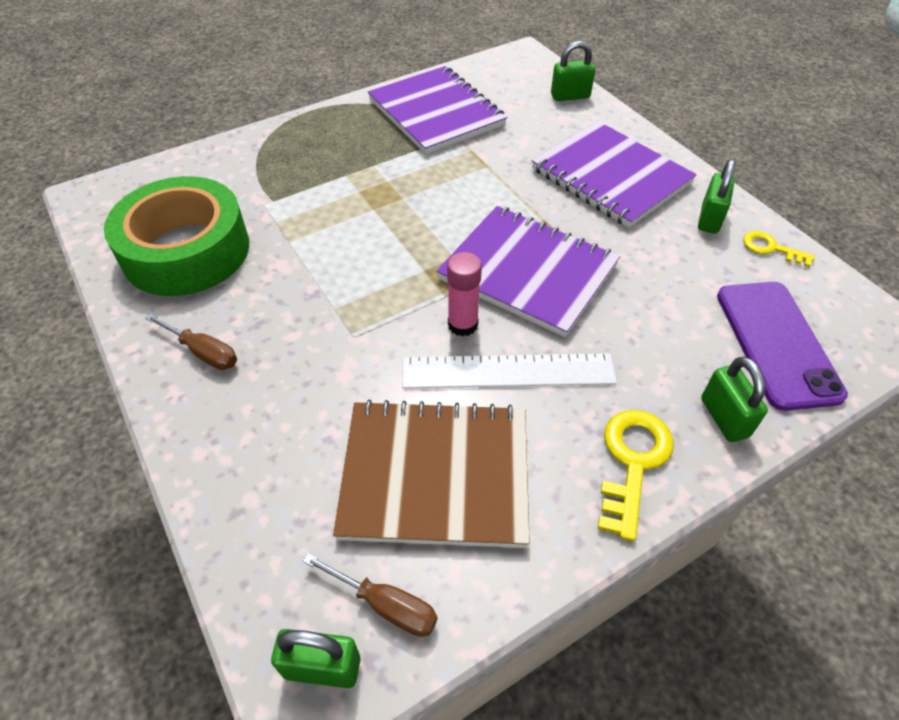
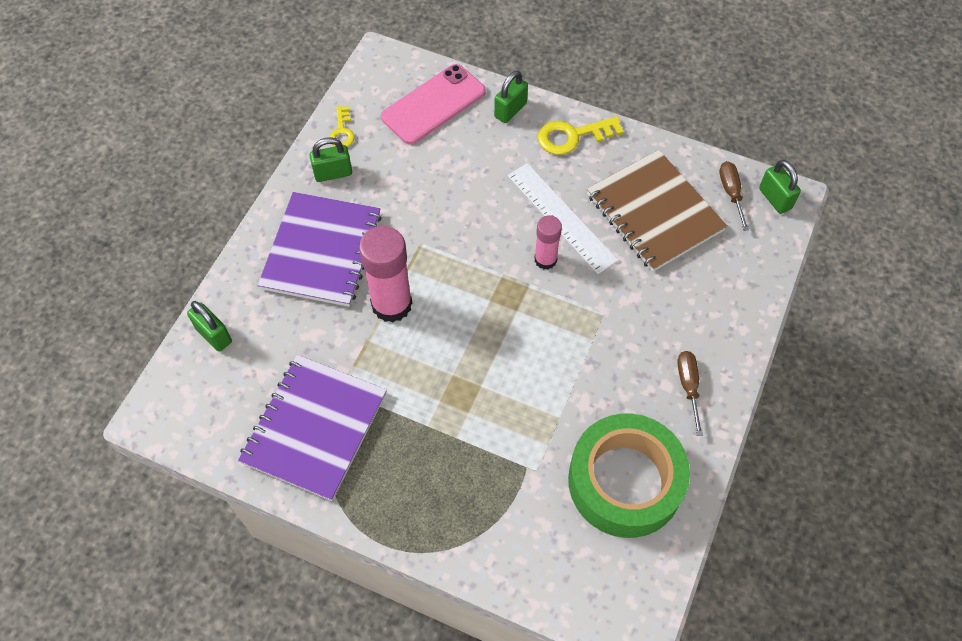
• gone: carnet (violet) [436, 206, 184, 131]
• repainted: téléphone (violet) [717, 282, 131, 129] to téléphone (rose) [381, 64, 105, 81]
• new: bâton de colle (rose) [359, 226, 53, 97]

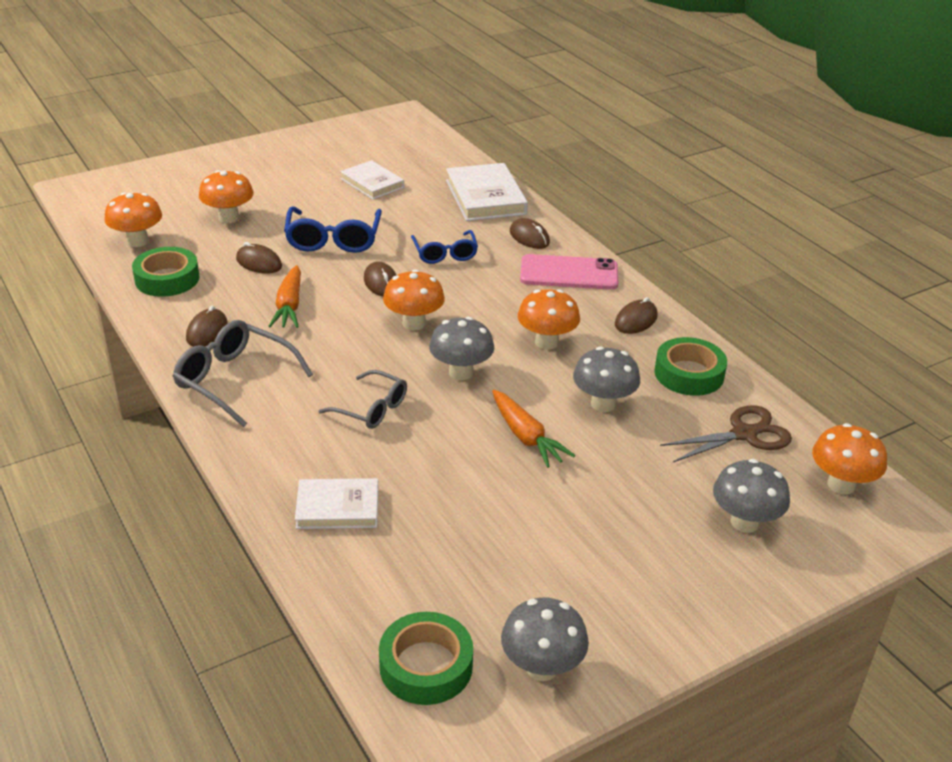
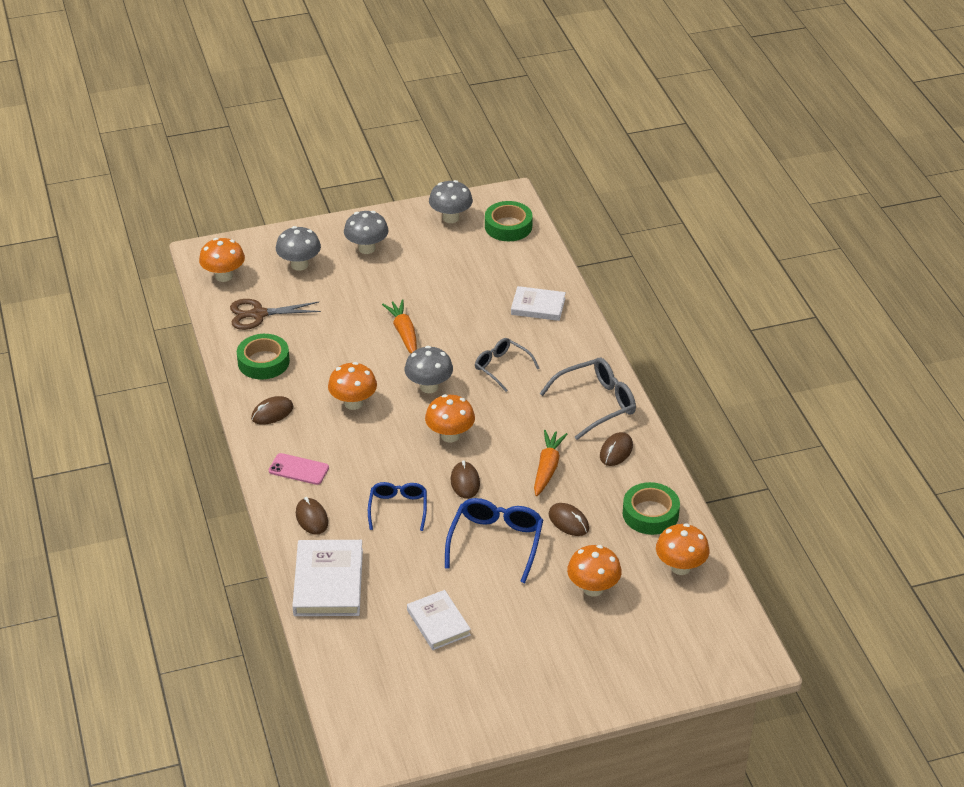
• scaled: téléphone (rose) [520, 254, 98, 36] = [269, 453, 60, 32] x0.65
• rotated: lunettes (gris) [173, 320, 140, 107] = [539, 358, 97, 82] 75 degrees counterclockwise
• shifted: champignon (gris) [573, 347, 67, 65] to [344, 211, 45, 43]

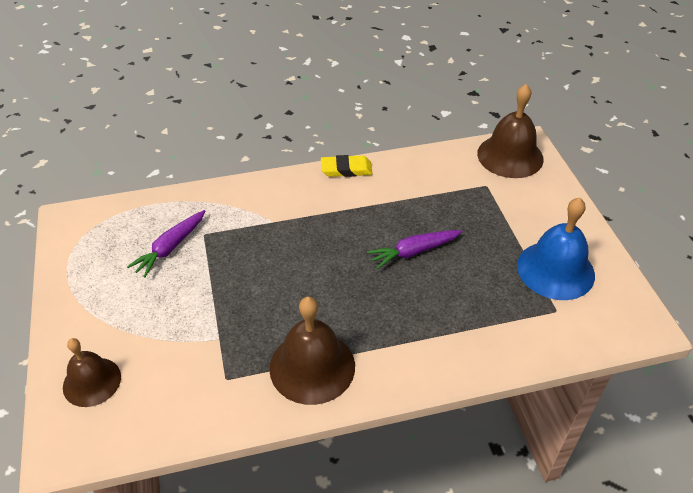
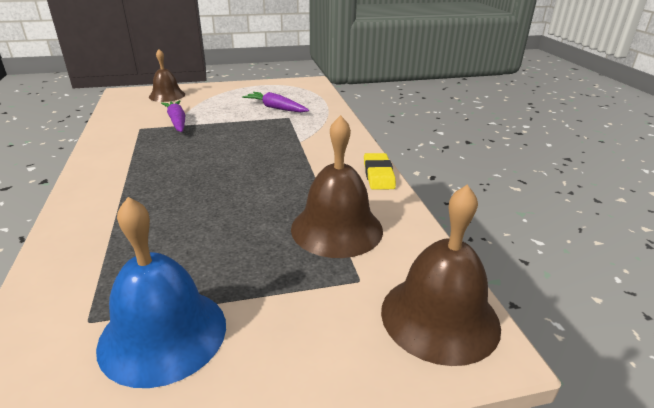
• shifted: carotte (violet) [367, 230, 95, 39] to [161, 100, 24, 32]
• shifted: cloche (marron) [269, 297, 86, 108] to [291, 115, 92, 143]

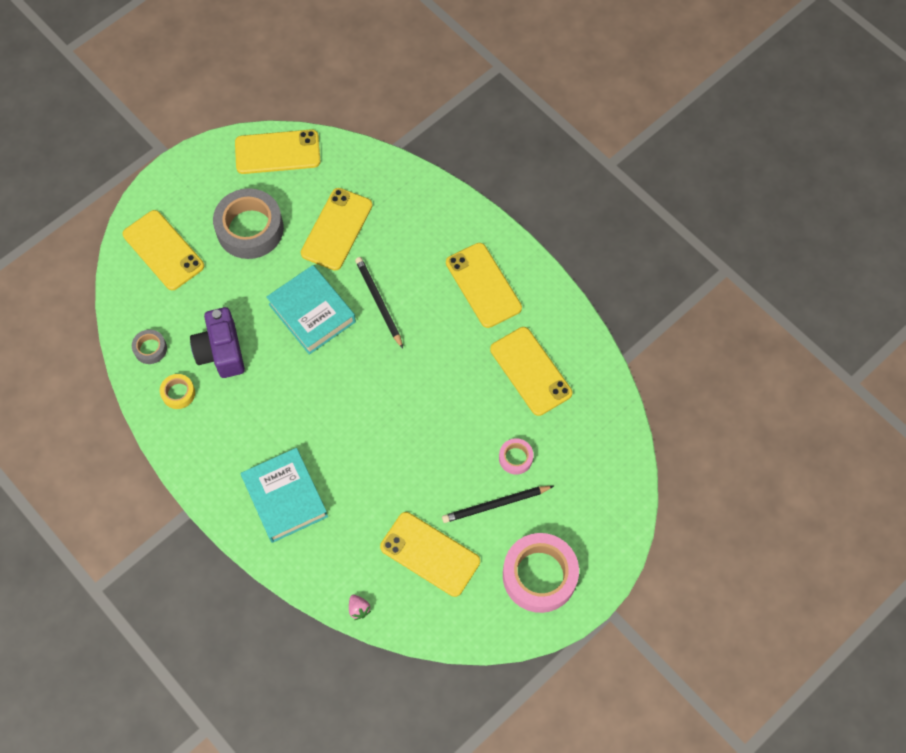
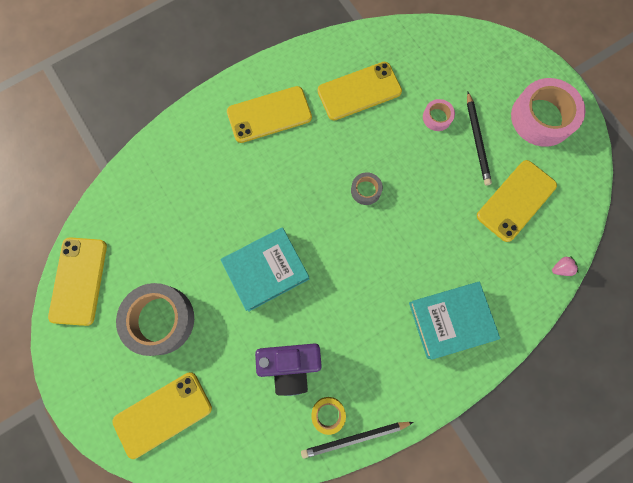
• gone: téléphone (jaune) [301, 188, 72, 83]
• shifted: crayon (noir) [355, 257, 48, 92] to [301, 422, 113, 37]
• shifted: ruban adhésif (gris) [132, 330, 35, 34] to [351, 172, 32, 33]

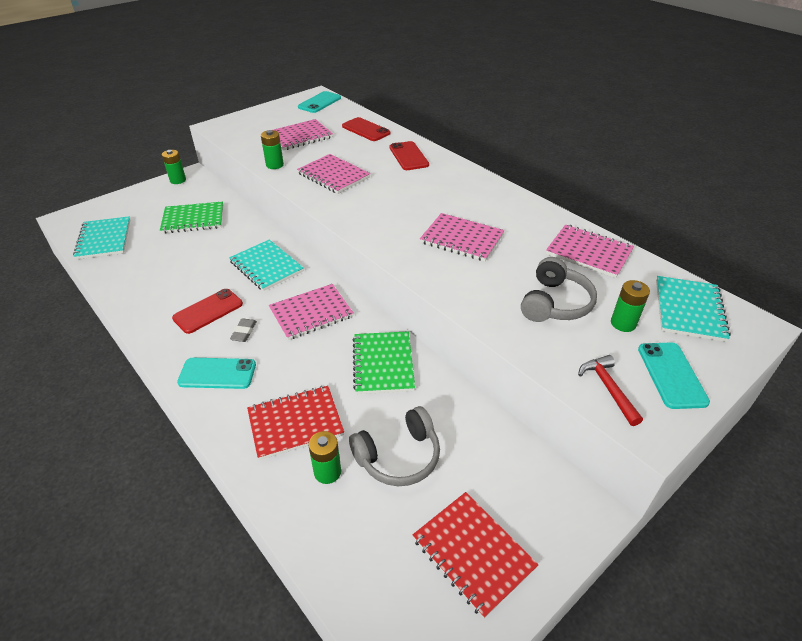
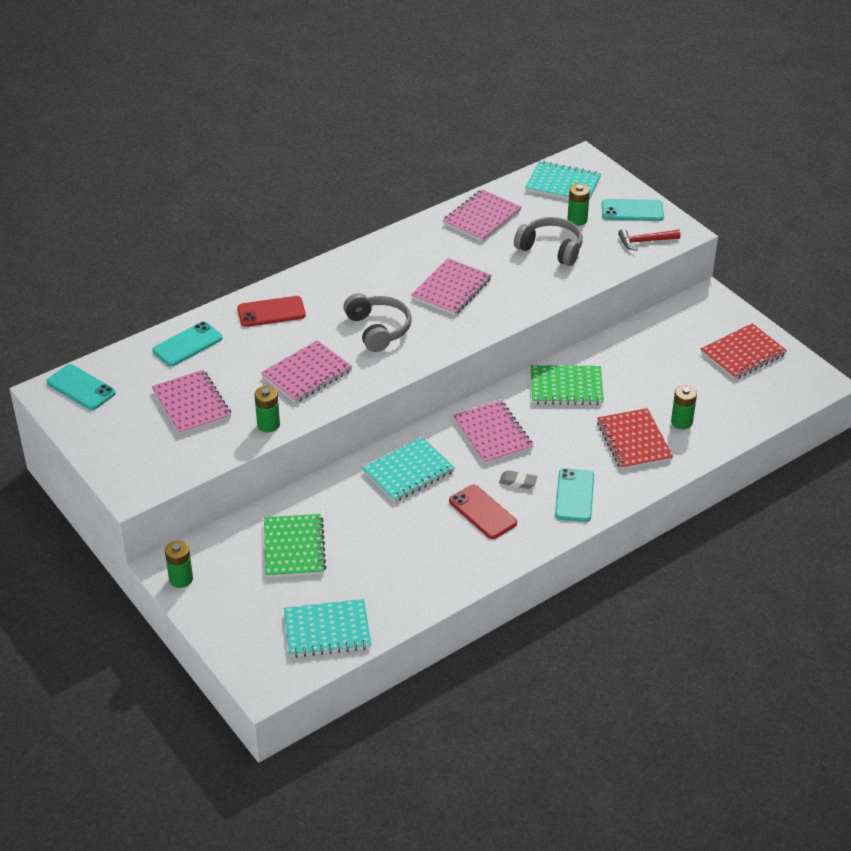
• repainted: téléphone (rouge) [342, 117, 49, 24] to téléphone (turquoise) [152, 322, 70, 44]
• shifted: casque audio (gris) [349, 406, 91, 80] to [343, 293, 68, 59]

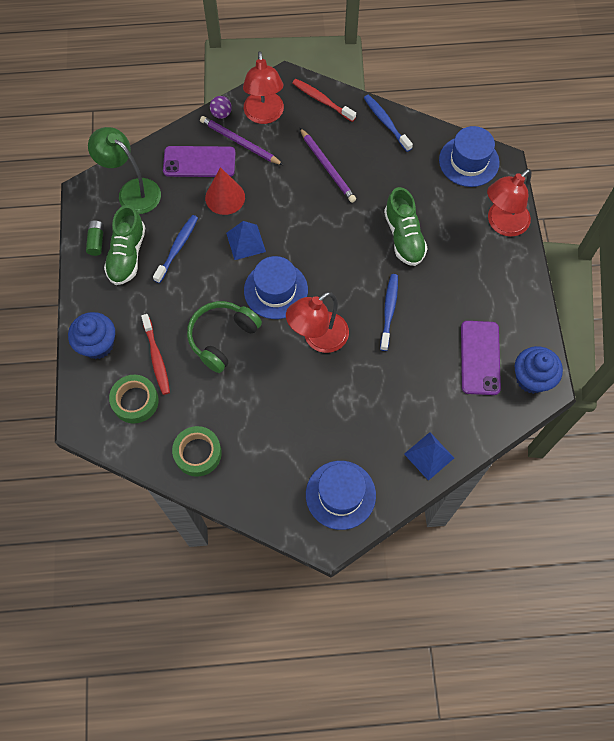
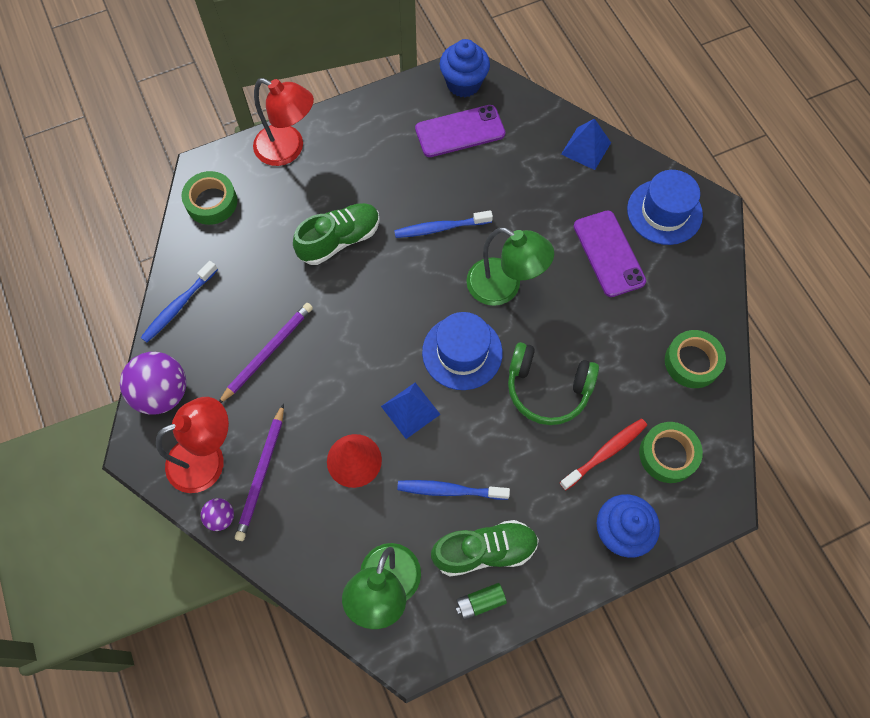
• swapped: brosse à dents (rouge) [293, 79, 63, 43] to balle (violet) [120, 352, 66, 62]
• swapped: chapeau (bleu) [439, 126, 60, 61] to ruban adhésif (vert) [181, 171, 57, 54]
• shifted: téléphone (violet) [163, 146, 73, 31] to [574, 211, 72, 86]
• repainted: lampe (rouge) [286, 292, 63, 61] to lampe (vert) [466, 227, 88, 79]

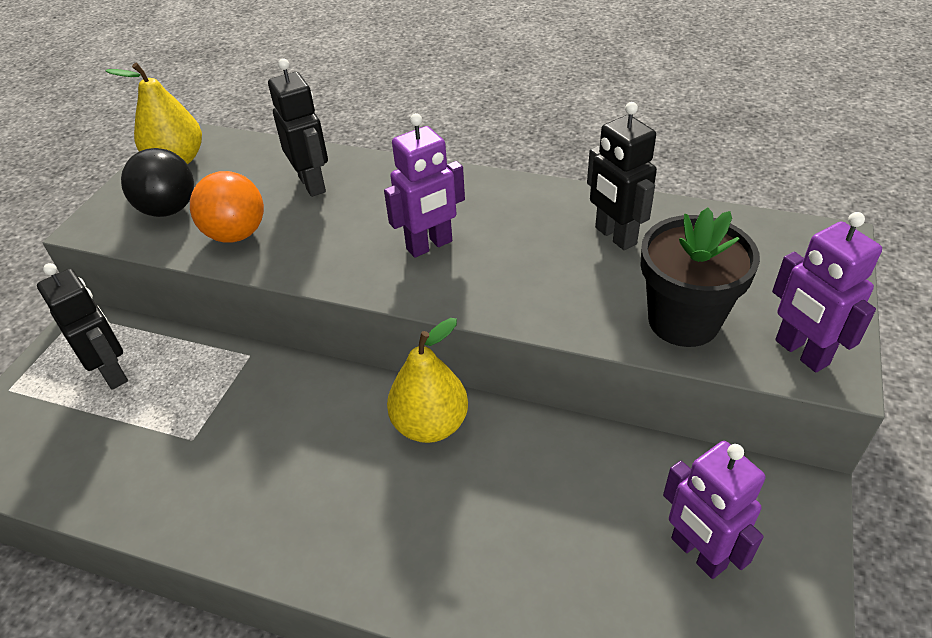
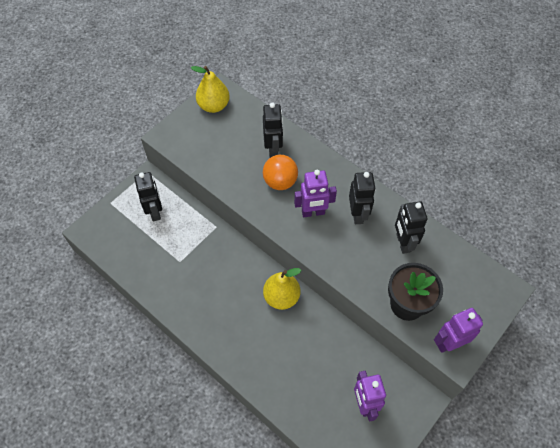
• gone: balle (noir) [121, 148, 73, 69]
• shifted: balle (orange) [190, 171, 74, 72] to [263, 155, 35, 35]
• rotated: robot (violet) [772, 212, 110, 160] = [434, 308, 49, 45] 75 degrees clockwise
• new: robot (noir) [349, 172, 27, 52]

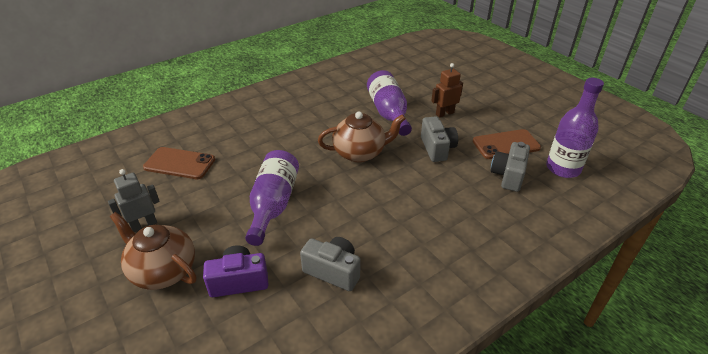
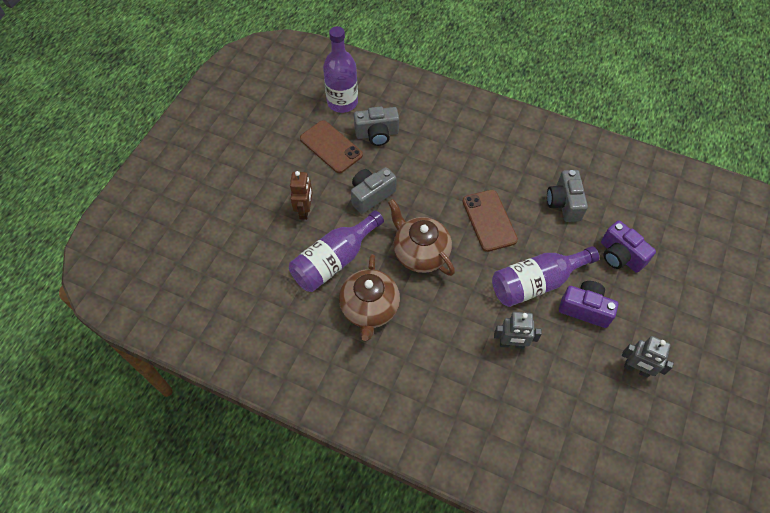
• rotated: robot (marron) [431, 63, 32, 54] = [290, 171, 23, 49] 120 degrees counterclockwise
• shifted: téléphone (marron) [143, 147, 72, 32] to [463, 190, 55, 62]
• shifted: théière (marron) [110, 212, 87, 78] to [339, 254, 61, 87]
• new: appareil photo (violet) [559, 281, 59, 47]
• new: robot (gris) [494, 312, 48, 37]

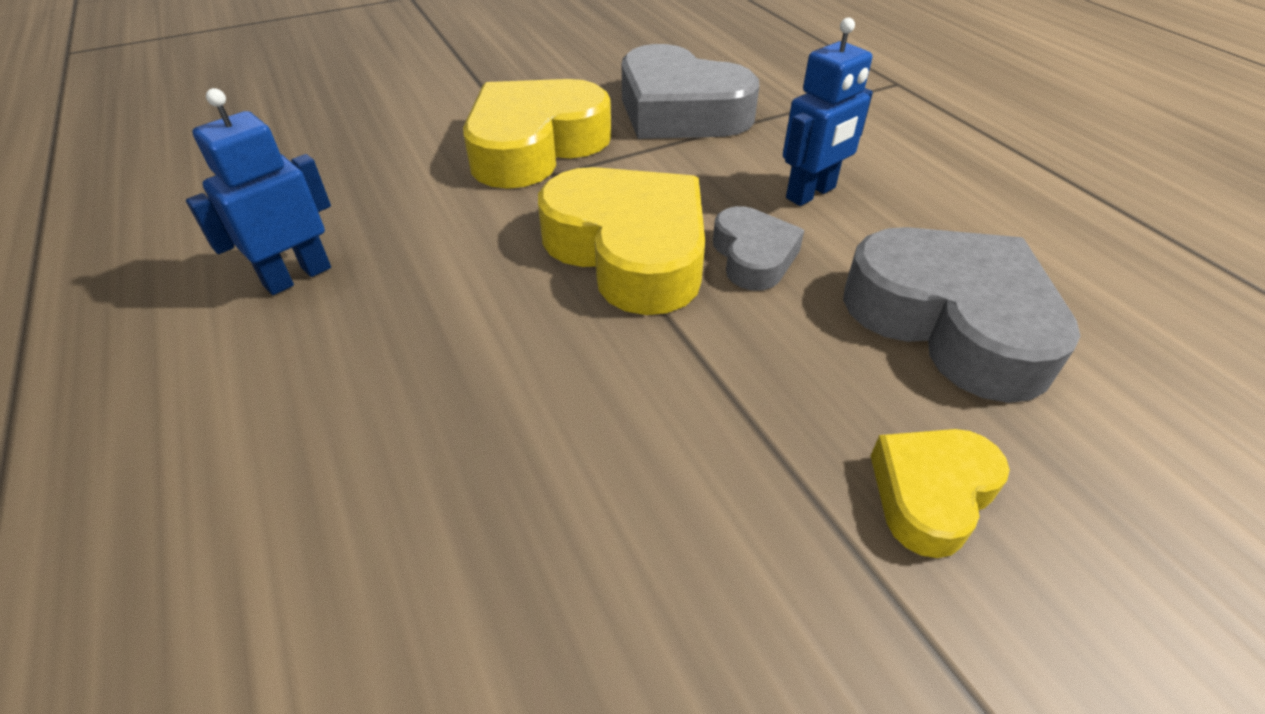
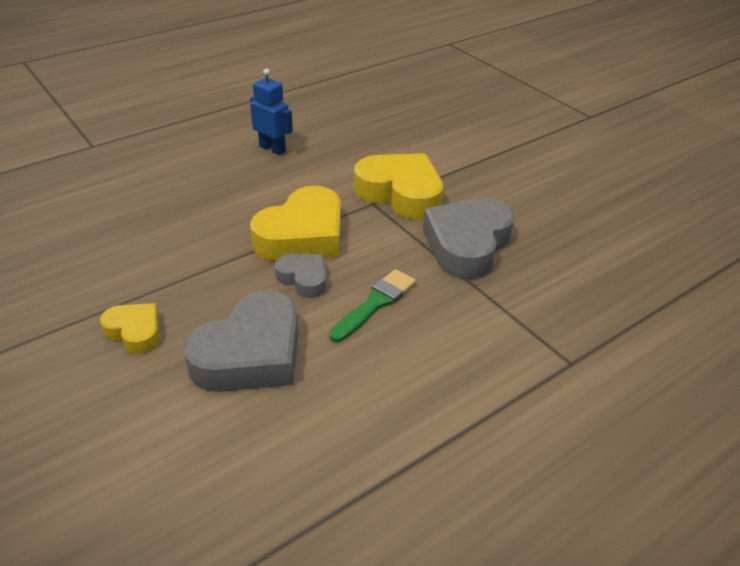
• swapped: robot (bleu) [783, 17, 90, 189] to pinceau (vert) [329, 269, 87, 73]
• rotated: cœur (gris) [713, 206, 91, 84] = [274, 254, 53, 44] 120 degrees counterclockwise

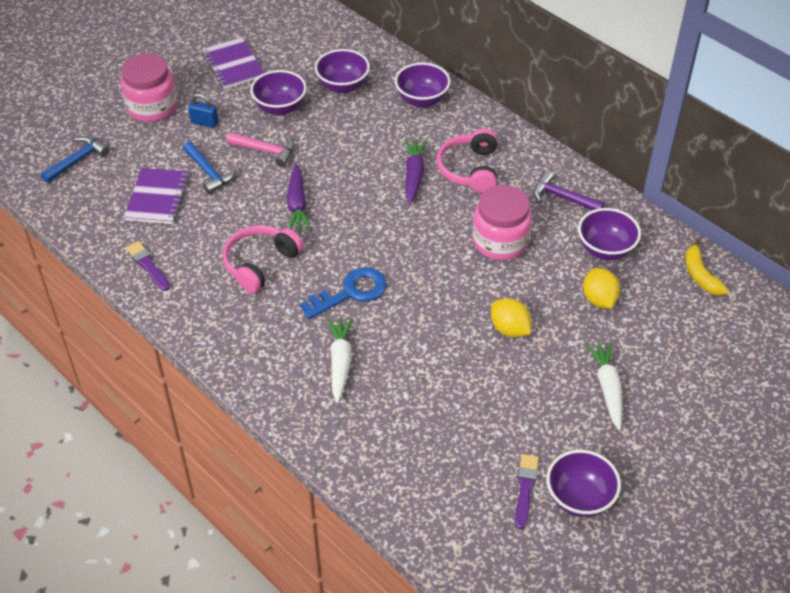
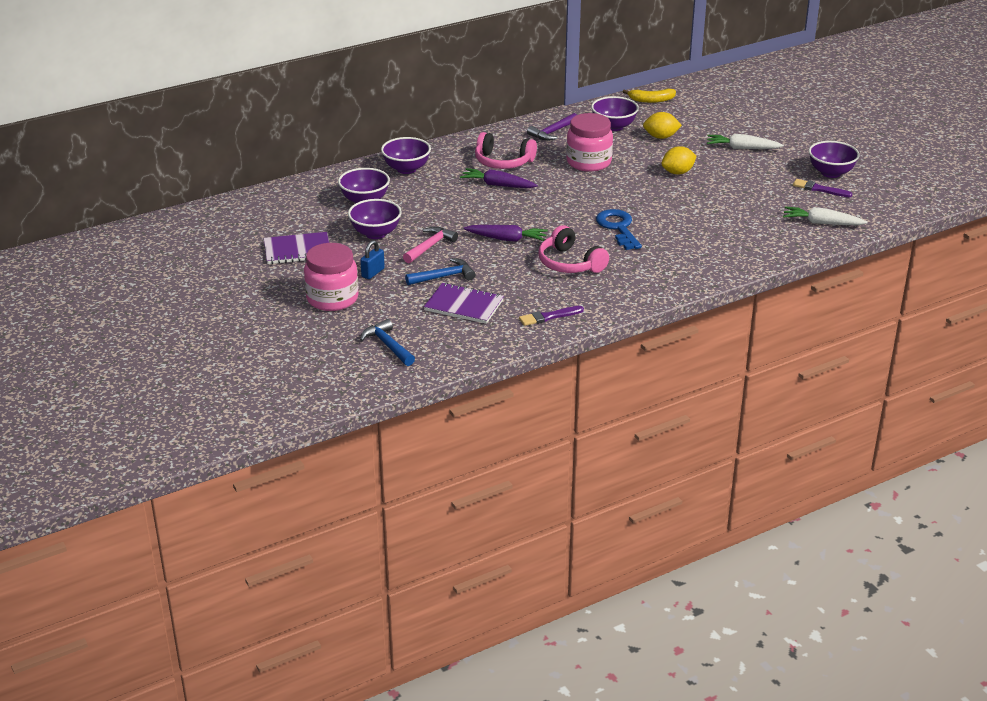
• shifted: carotte (blanc) [328, 318, 25, 85] to [783, 207, 85, 18]

